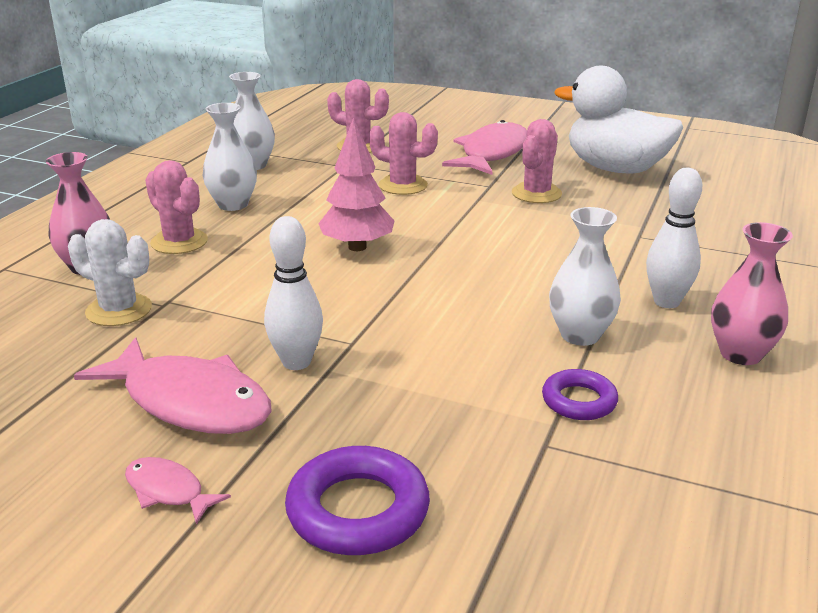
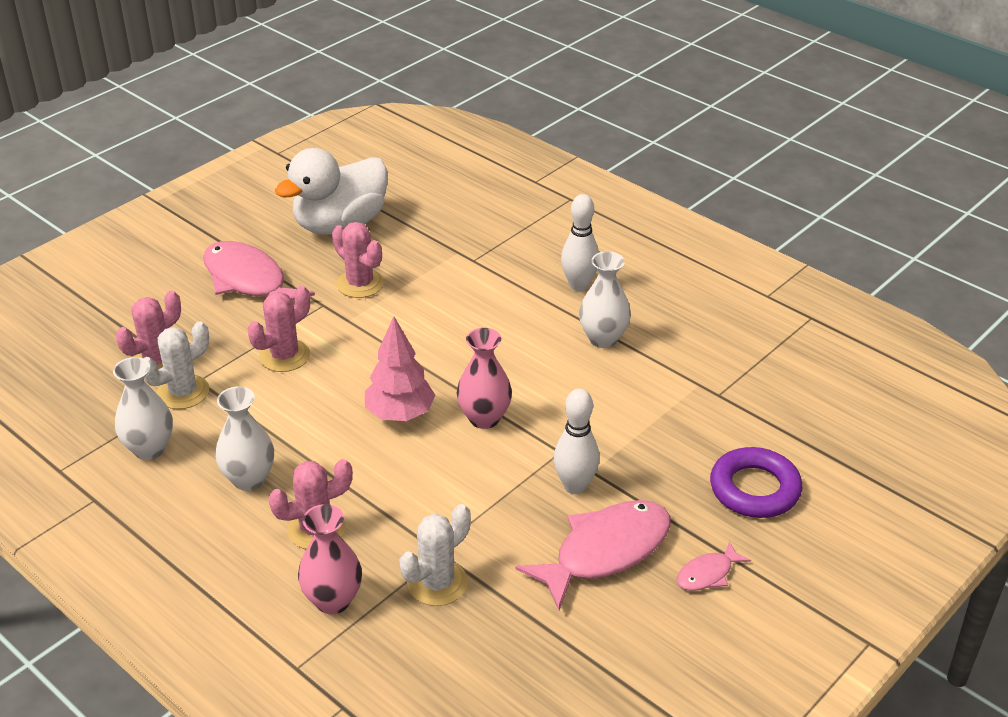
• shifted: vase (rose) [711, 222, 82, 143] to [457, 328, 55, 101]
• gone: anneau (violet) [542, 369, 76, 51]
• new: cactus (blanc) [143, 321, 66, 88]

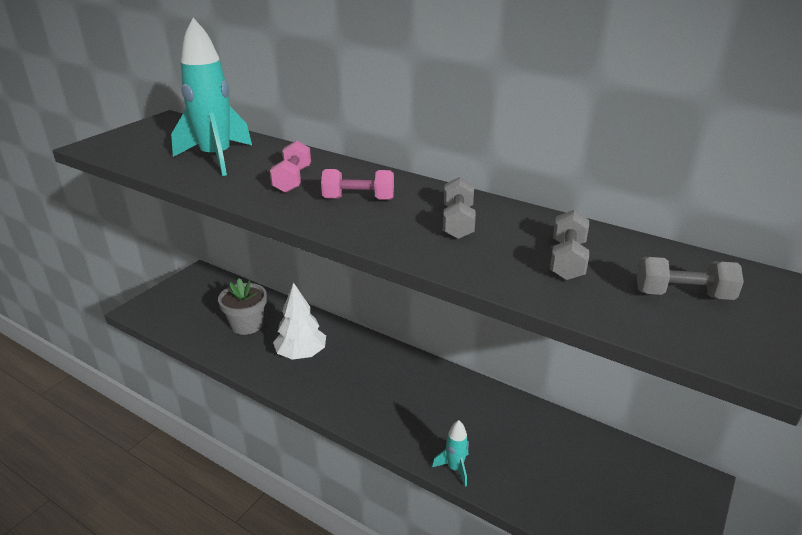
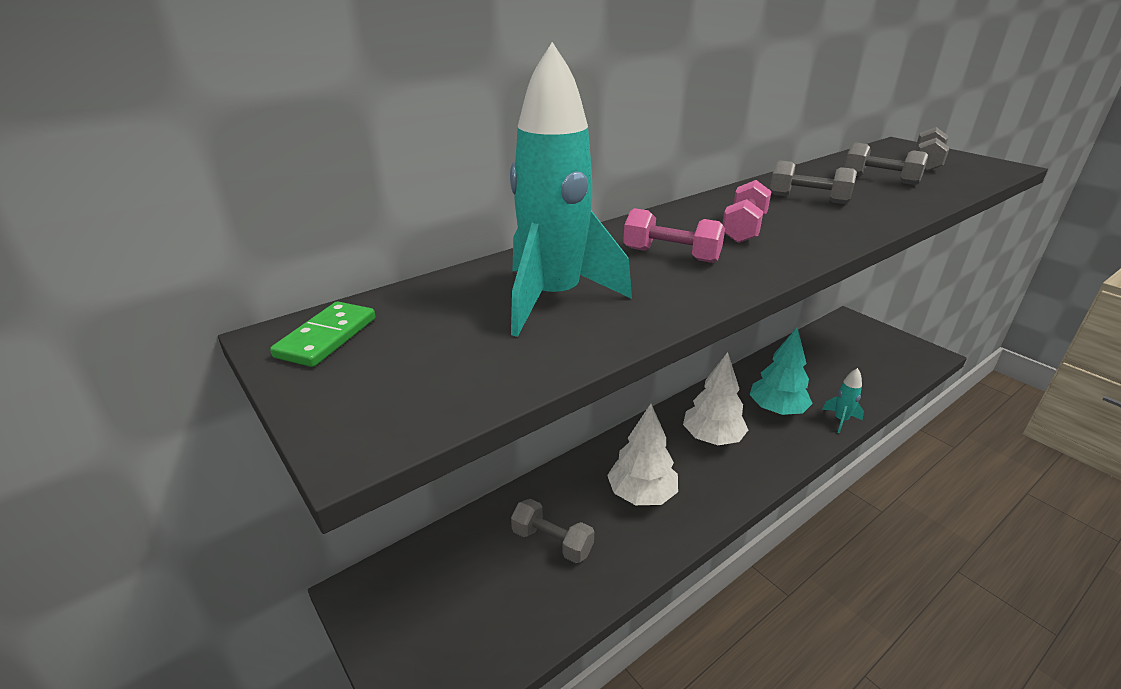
• swapped: pot de fleurs (gris) [218, 278, 49, 57] to haltère (gris) [511, 499, 83, 64]
• new: domino (vert) [270, 301, 106, 66]
• new: arbre (turquoise) [750, 327, 63, 88]
• new: arbre (blanc) [683, 352, 65, 93]

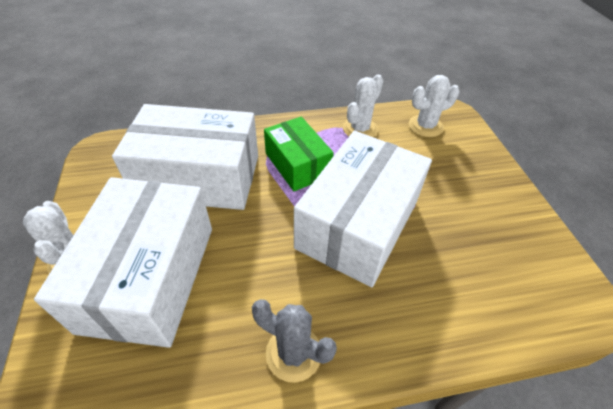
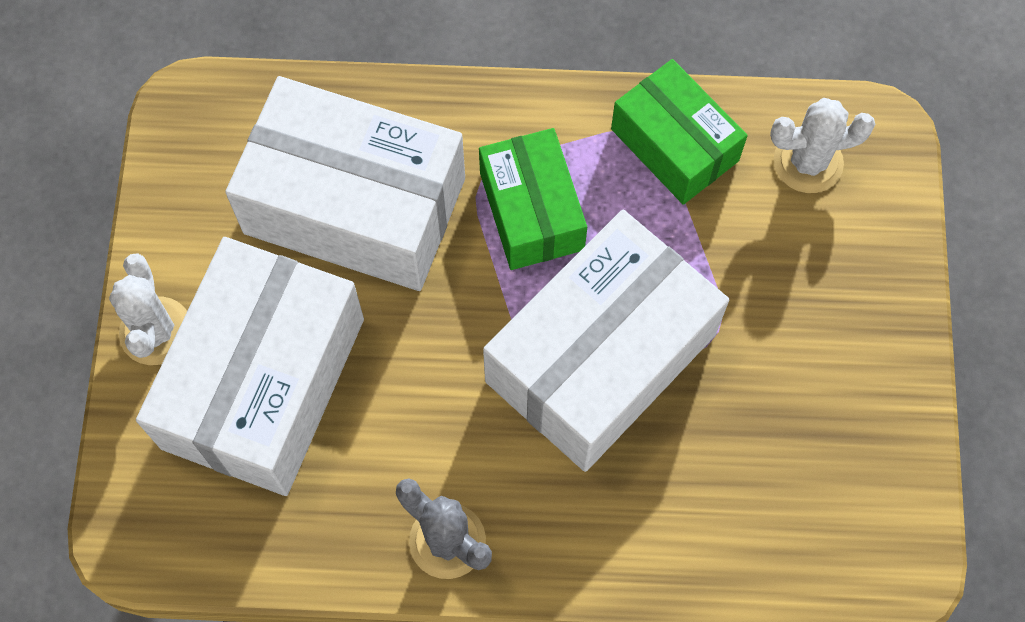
• swapped: cactus (blanc) [343, 74, 41, 63] to boîte (vert) [611, 59, 136, 146]

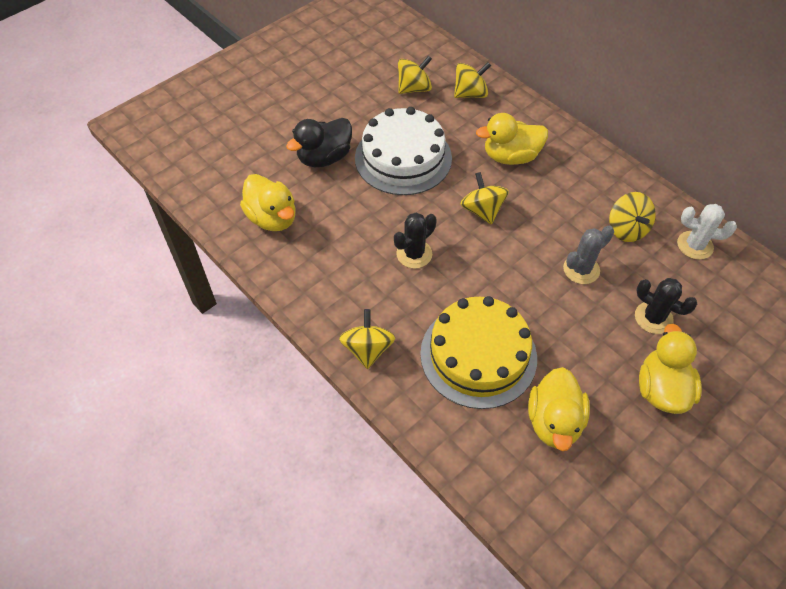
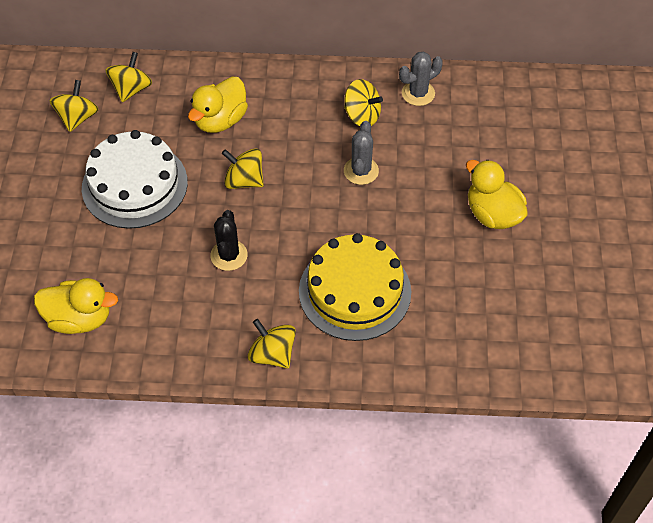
• gone: canard (noir) [286, 118, 66, 50]
• repainted: cactus (blanc) [677, 204, 60, 56] to cactus (gris) [399, 52, 44, 54]
• gone: cactus (noir) [635, 278, 62, 56]
• gone: canard (jaune) [528, 367, 62, 84]

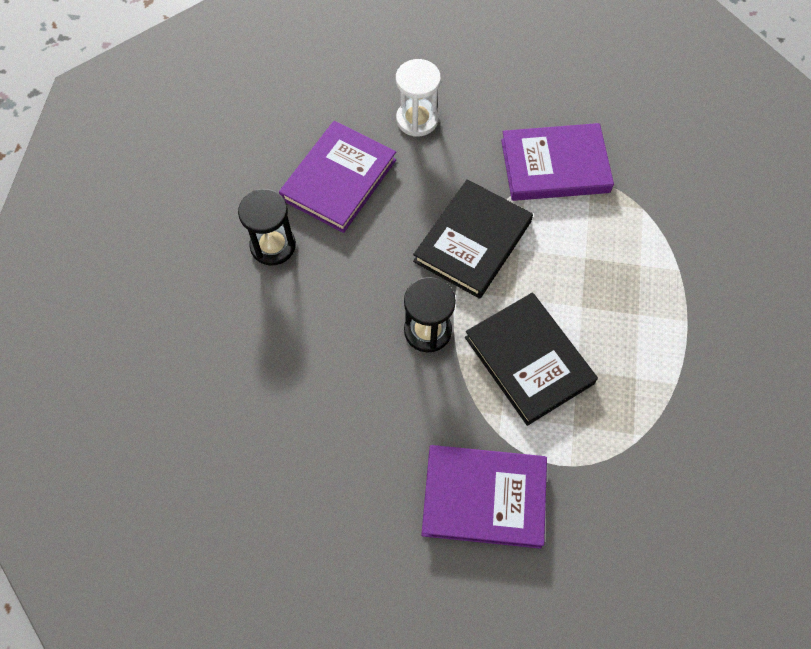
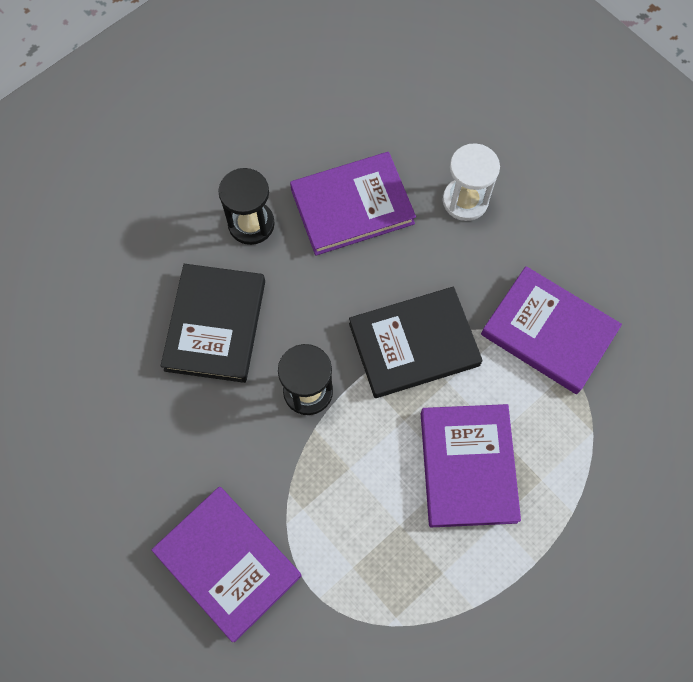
• shifted: livre (noir) [465, 293, 133, 133] to [161, 264, 104, 119]
• new: livre (violet) [421, 404, 100, 123]

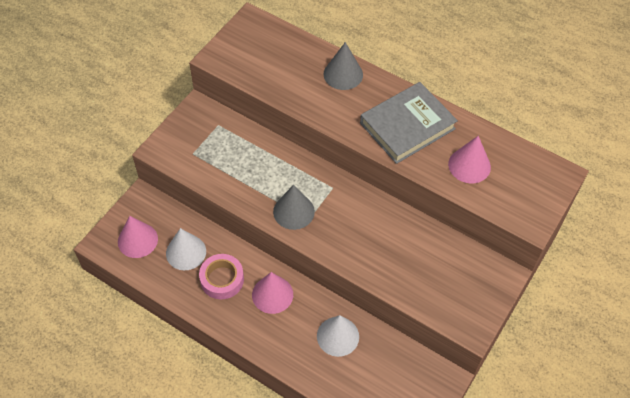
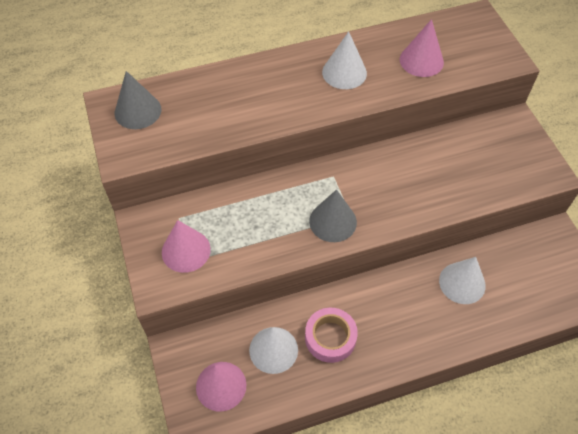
• shifted: cône (gris) [324, 42, 39, 48] to [115, 71, 46, 58]
• swapped: livre (gris) [360, 82, 98, 82] to cône (blanc) [322, 31, 45, 58]
• shifted: cône (rose) [252, 272, 41, 42] to [162, 220, 49, 53]

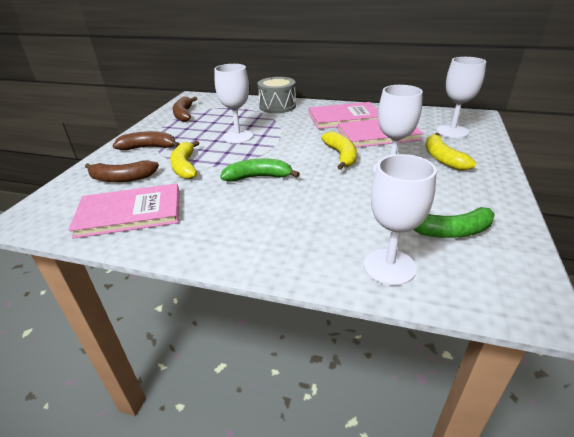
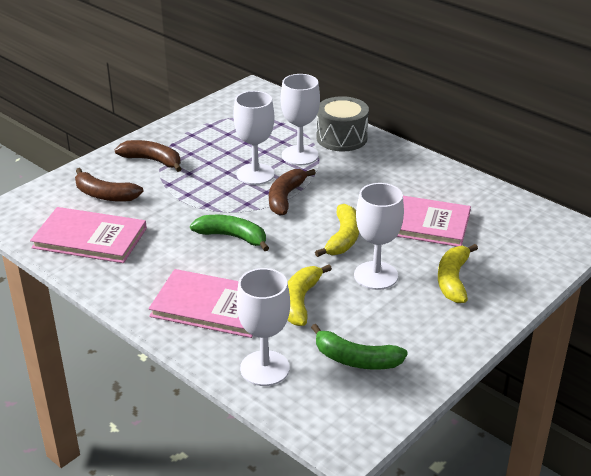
• shifted: verre à pied (blanc) [436, 57, 50, 81] to [280, 74, 40, 91]
• shifted: banane (marron) [173, 97, 24, 25] to [269, 169, 47, 47]
• shifted: livre (rose) [309, 102, 69, 27] to [149, 269, 104, 69]
• shifted: banane (jaune) [170, 140, 29, 39] to [287, 265, 45, 61]

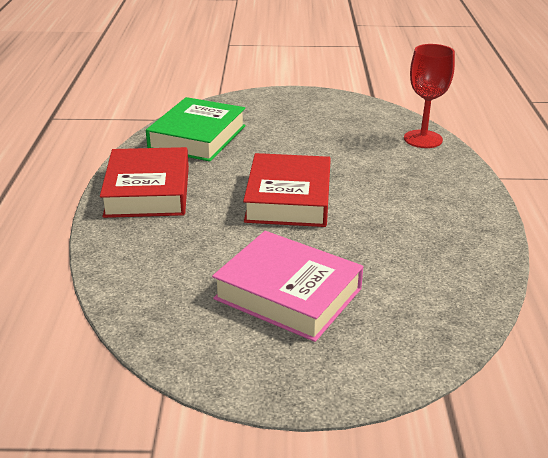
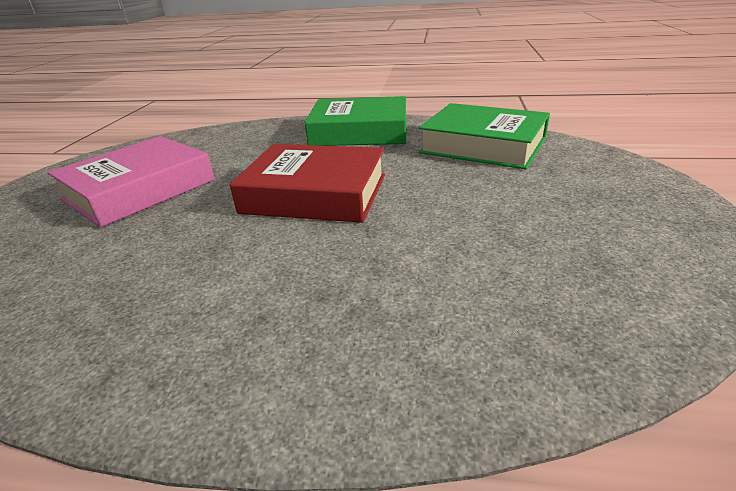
• gone: verre à pied (rouge) [404, 44, 51, 104]
• repainted: livre (rouge) [100, 147, 89, 71] to livre (vert) [304, 96, 102, 50]

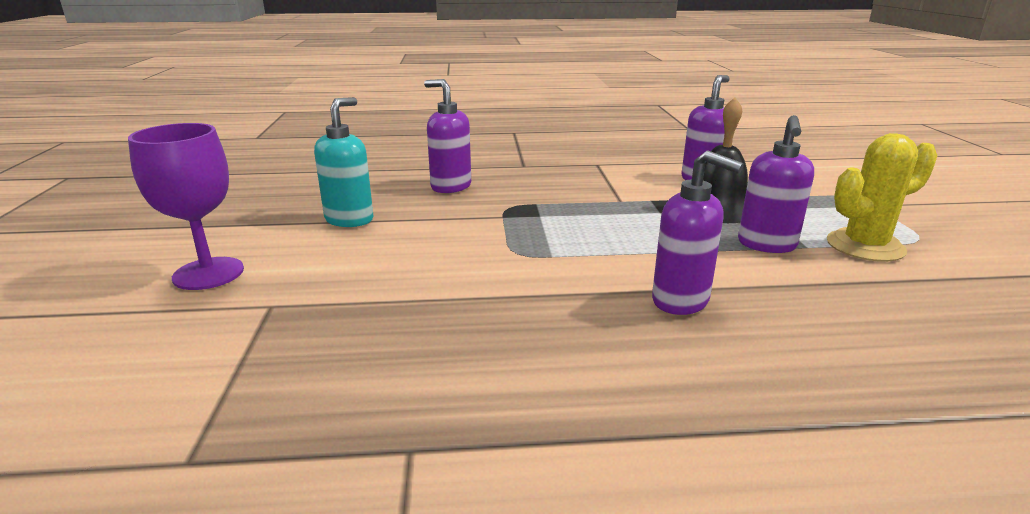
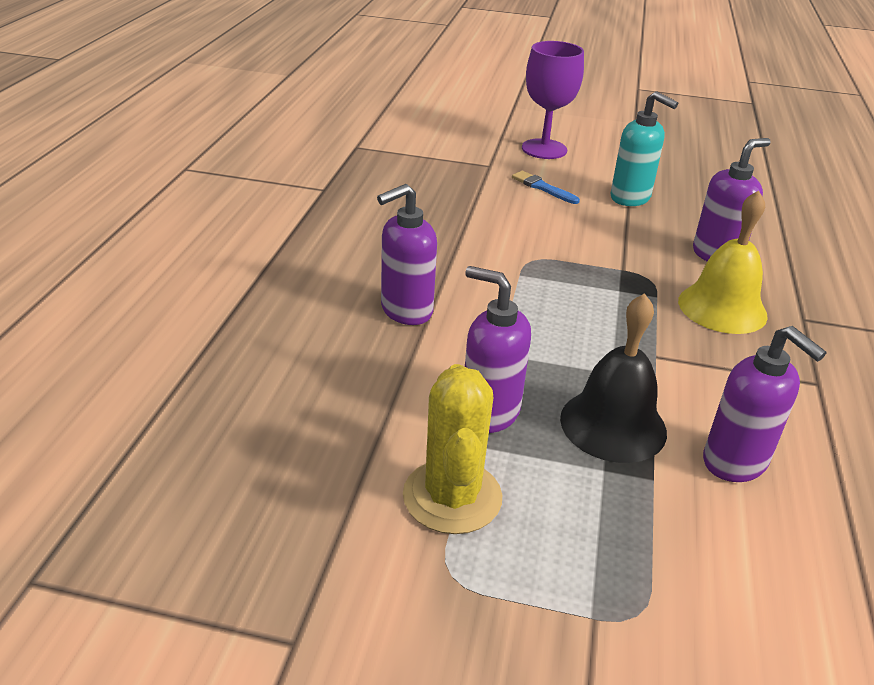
• new: pinceau (bleu) [512, 171, 68, 33]
• new: cloche (jaune) [678, 190, 90, 144]

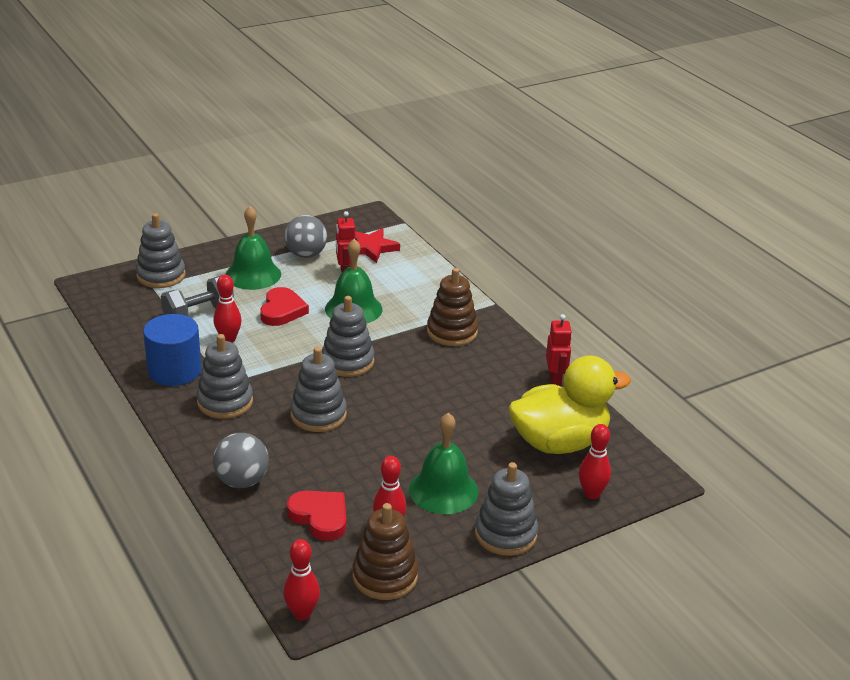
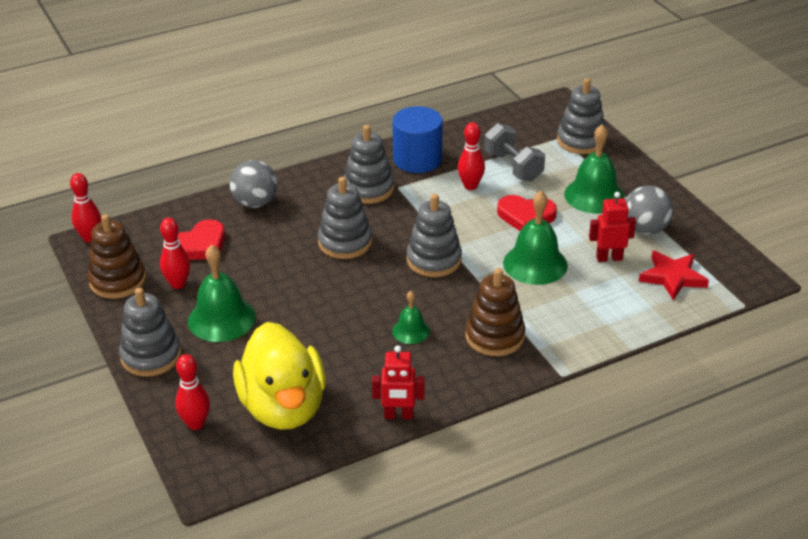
• new: cloche (vert) [392, 291, 38, 53]

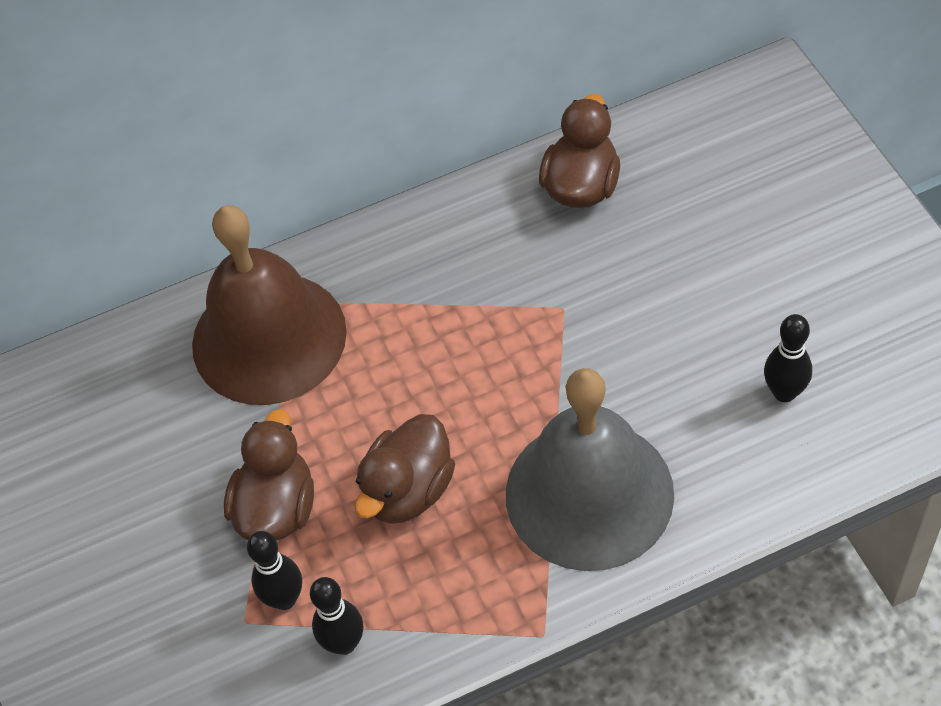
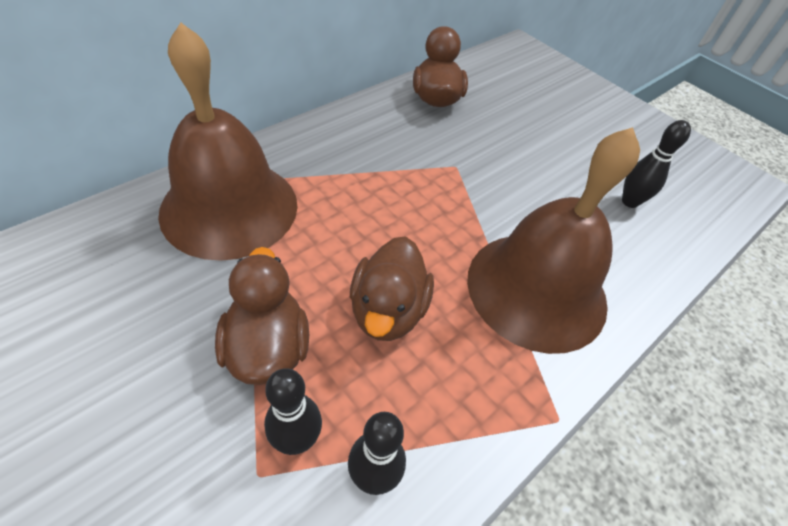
• repainted: cloche (gris) [506, 368, 168, 203] to cloche (marron) [467, 127, 173, 227]

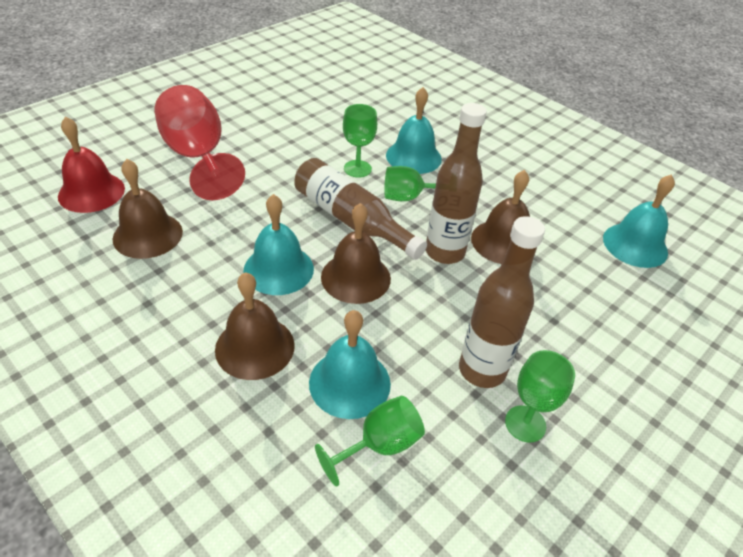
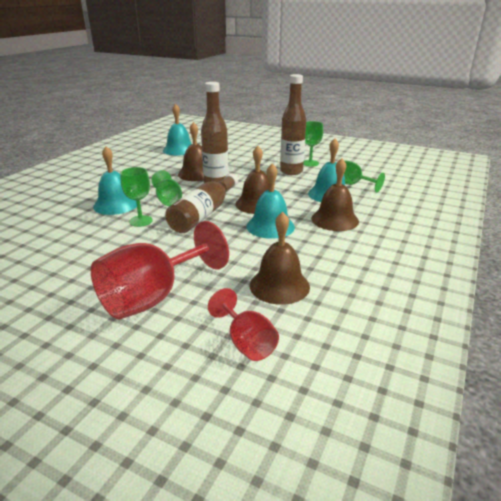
• swapped: cloche (rouge) [58, 116, 67, 97] to verre à pied (rouge) [208, 288, 71, 73]

